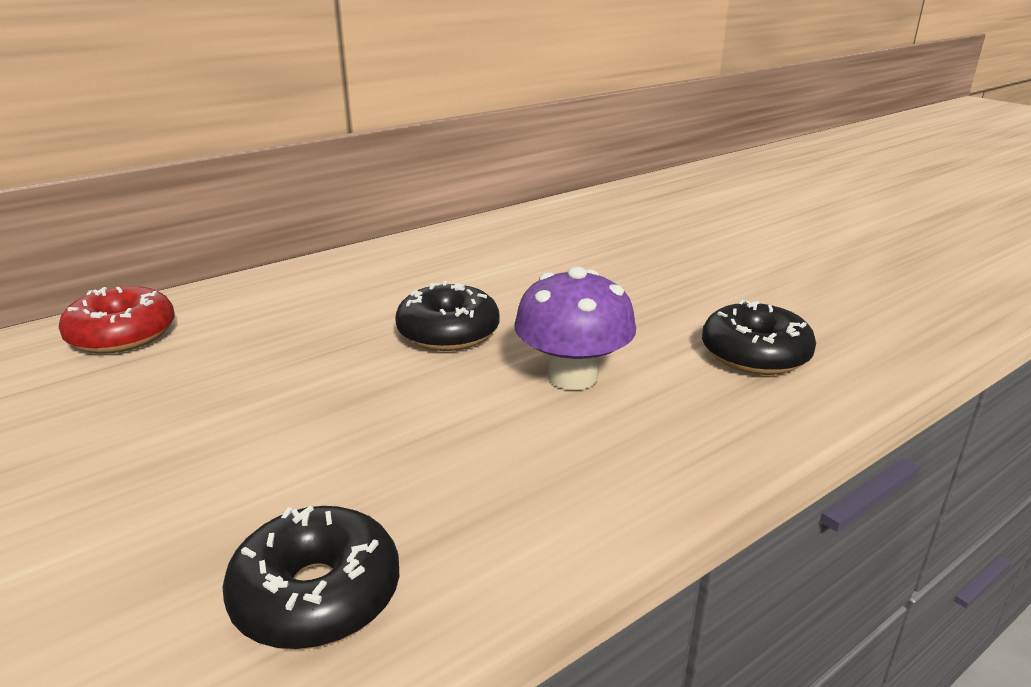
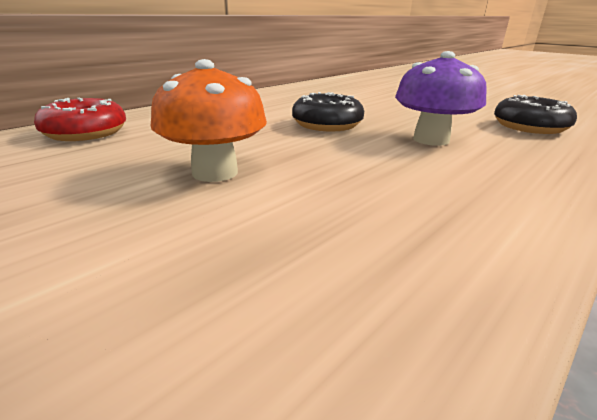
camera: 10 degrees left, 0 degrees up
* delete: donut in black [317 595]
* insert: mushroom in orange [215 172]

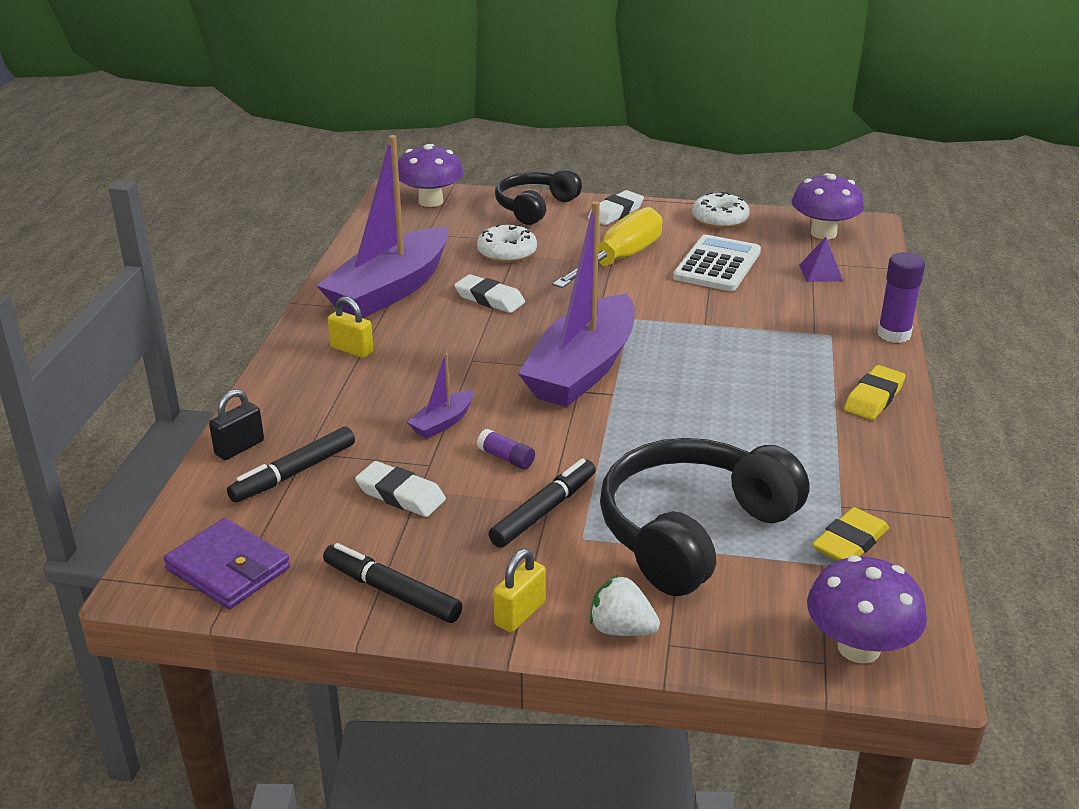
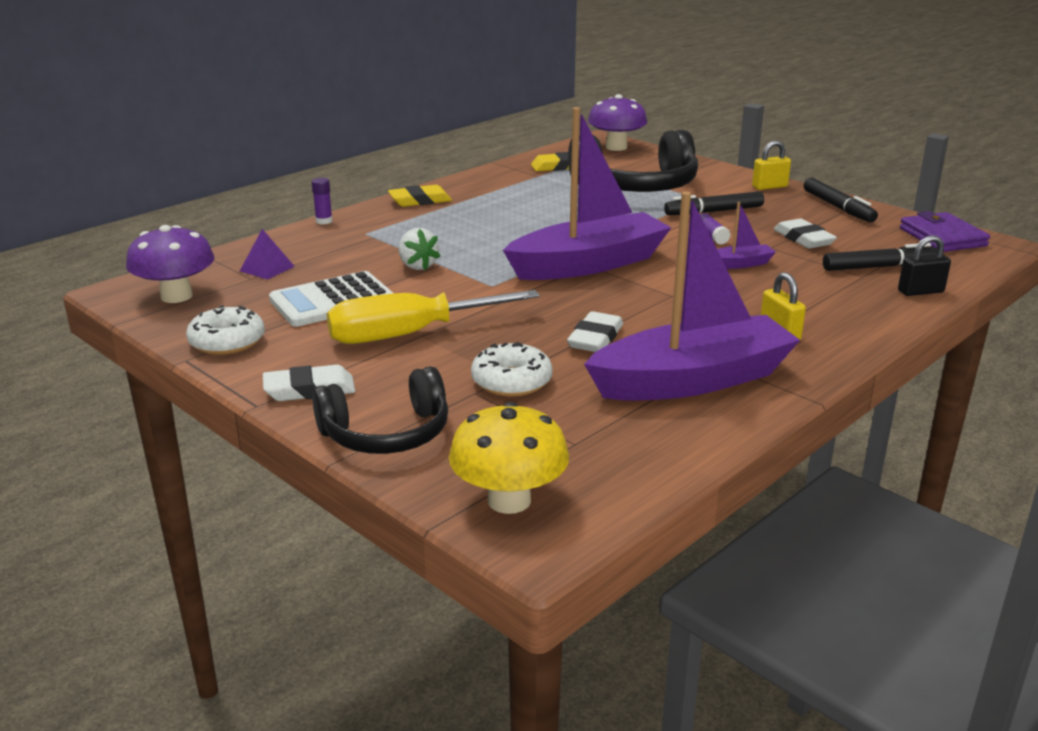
camera: 145 degrees left, 5 degrees down
* move: strawberry in white [621 629] to [417 266]
* recolor: mushroom in purple [430 201] to mushroom in yellow [509 500]
* rotate: eraser in white [489 299] = [595 338] 45 degrees clockwise
* resize: glue stick in purple [894 334] = [324 221] x0.58

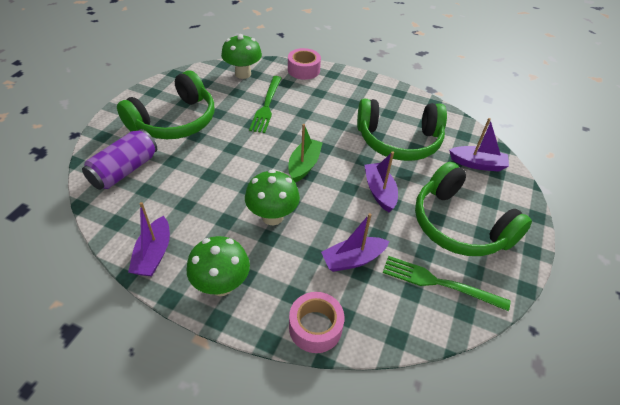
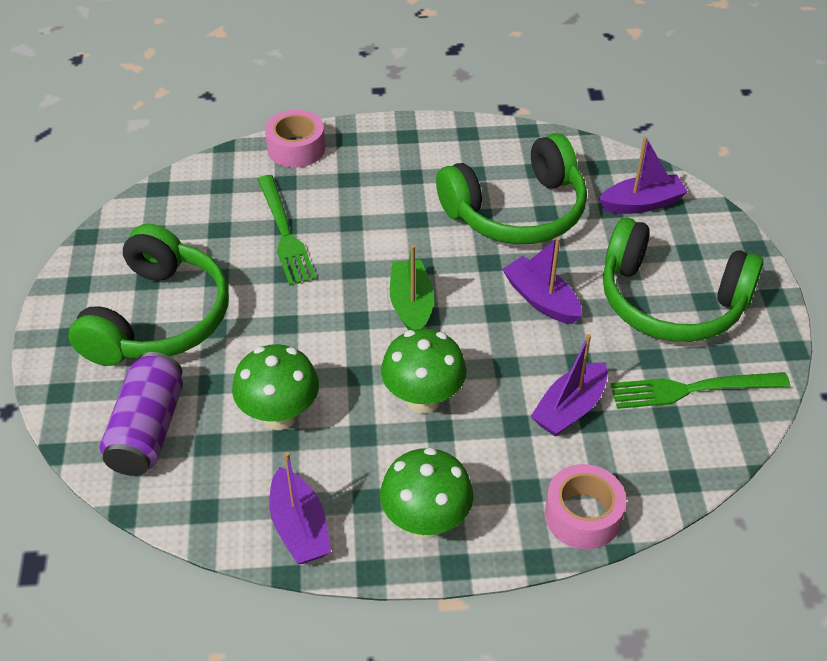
camera: 25 degrees left, 0 degrees up
* move: mushroom in green [243 74] to [279 415]

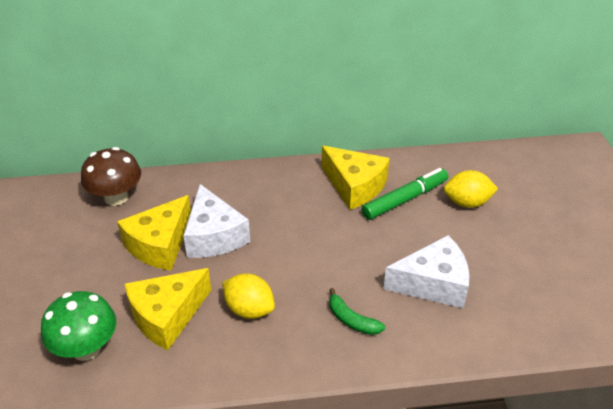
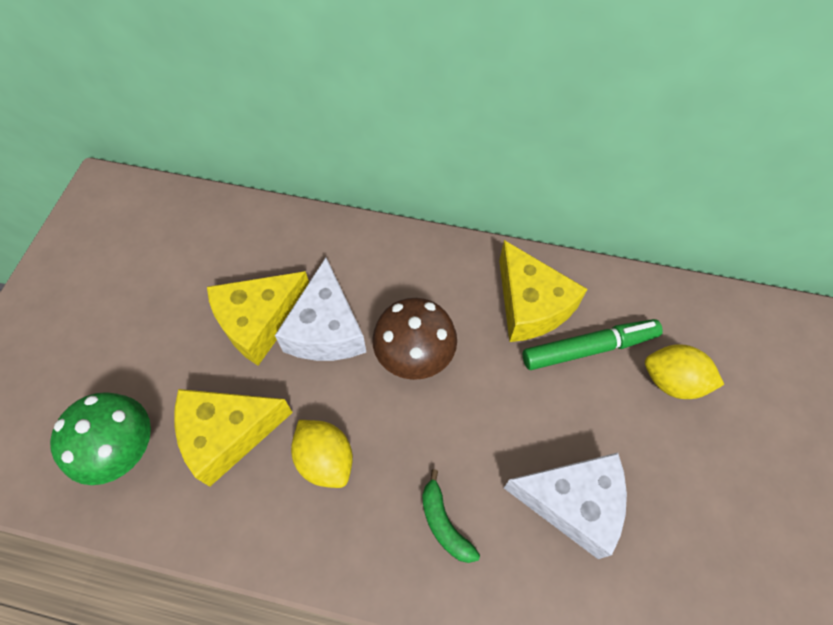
camera: 20 degrees right, 20 degrees up
* move: mushroom in brown [116 197] to [414 355]

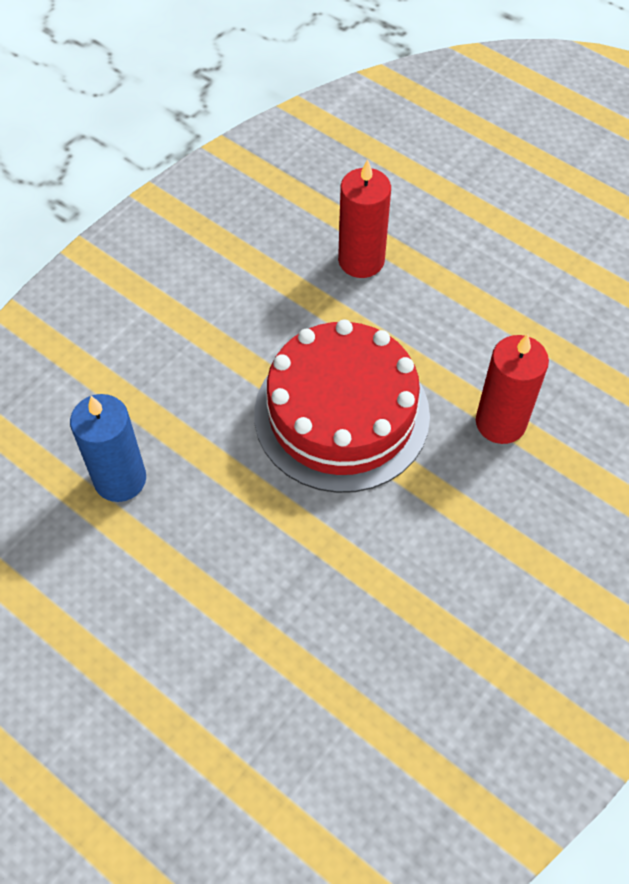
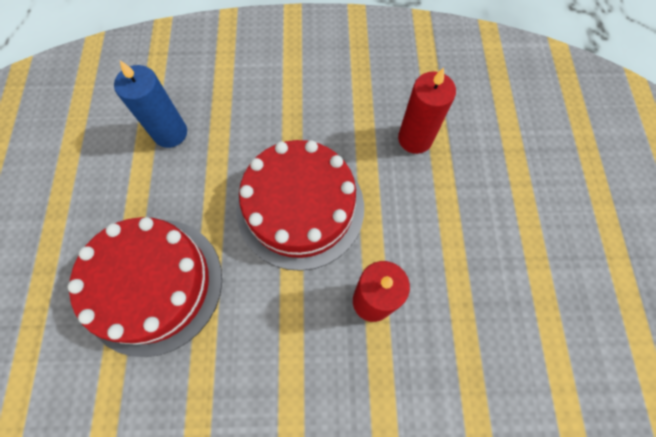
camera: 50 degrees right, 10 degrees up
* insert: cake in red [153 285]

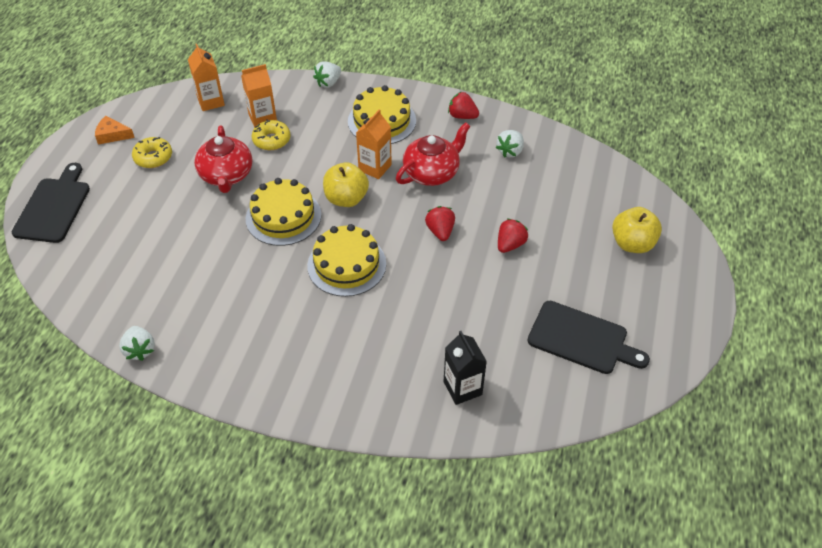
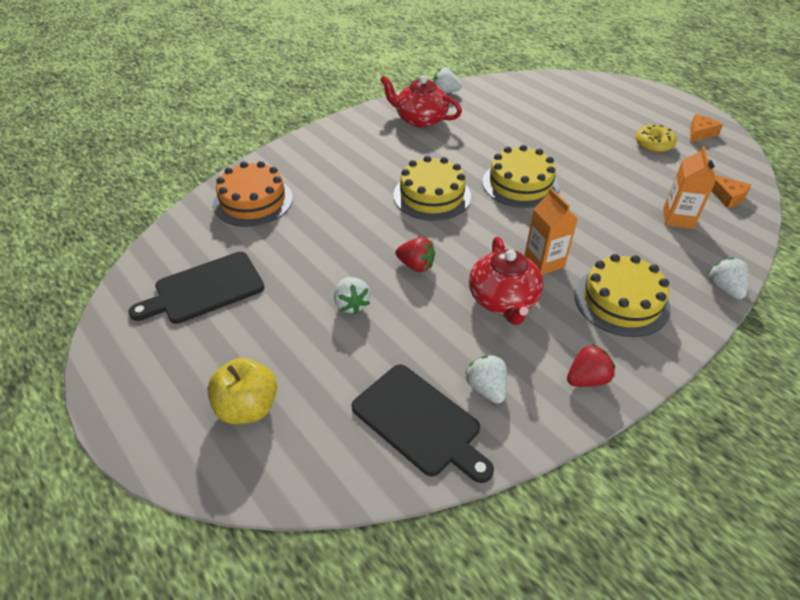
camera: 125 degrees right, 5 degrees down
* delete: donut in yellow [271 140]
* delete: apple in yellow [346 199]
* move: cutting board in black [53 207] to [420 422]
* move: teapot in red [226 175] to [420 119]
* replace: carton in orange [211 101] to cheese in orange [727 196]
* replace: carton in black [462 388] to cake in orange [253 201]
* recolor: strawberry in red [510 244] to strawberry in white [352 304]

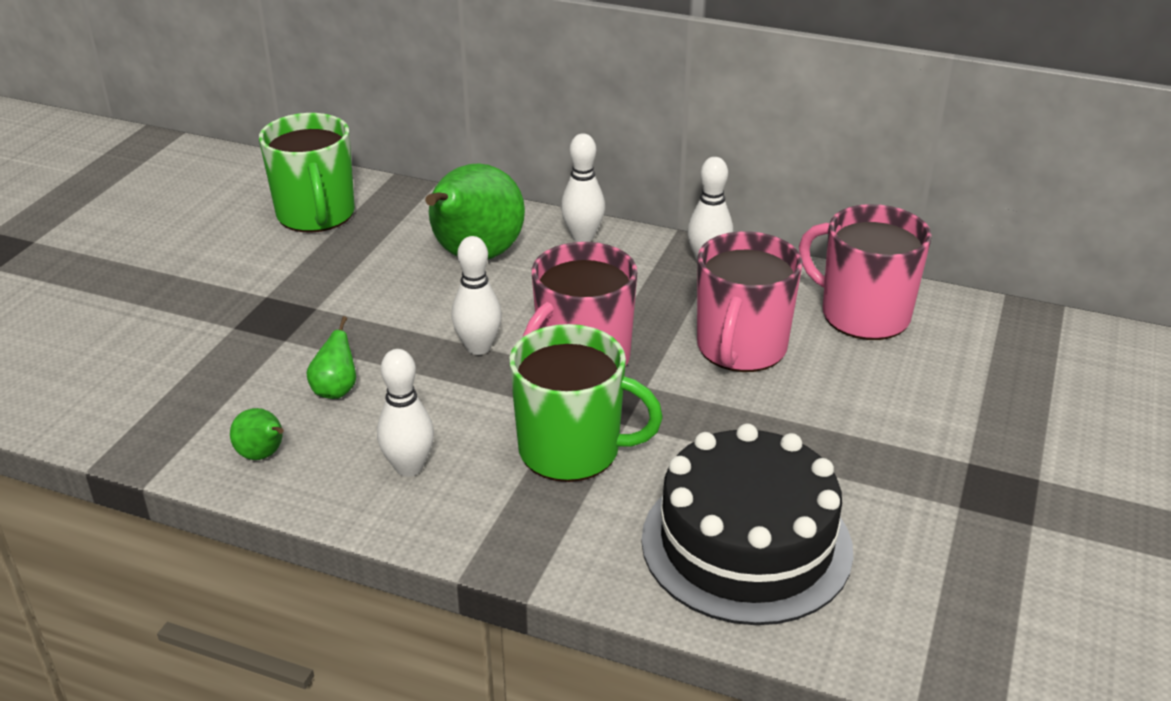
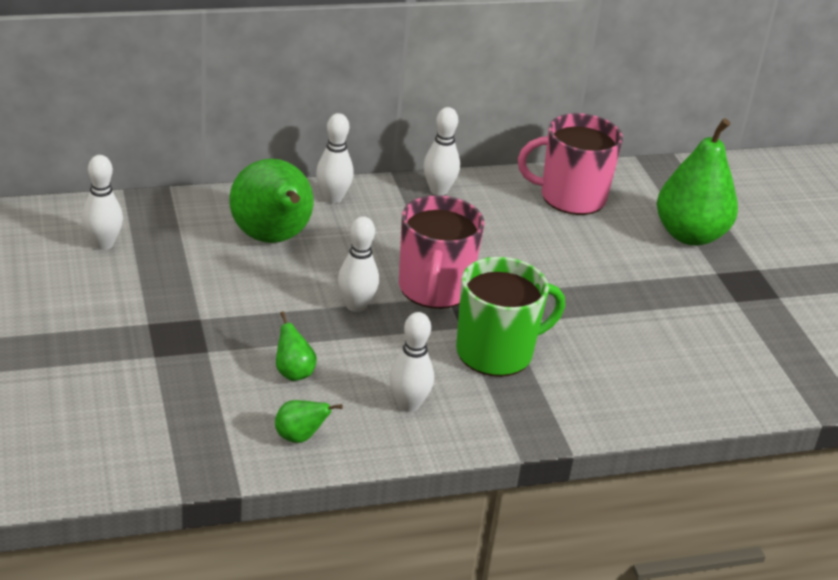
camera: 40 degrees left, 0 degrees up
* delete: cake in black [746 544]
* delete: mug in pink [741 348]
* insert: pear in green [690 235]
* replace: mug in green [316 215] to bowling pin in white [103 244]

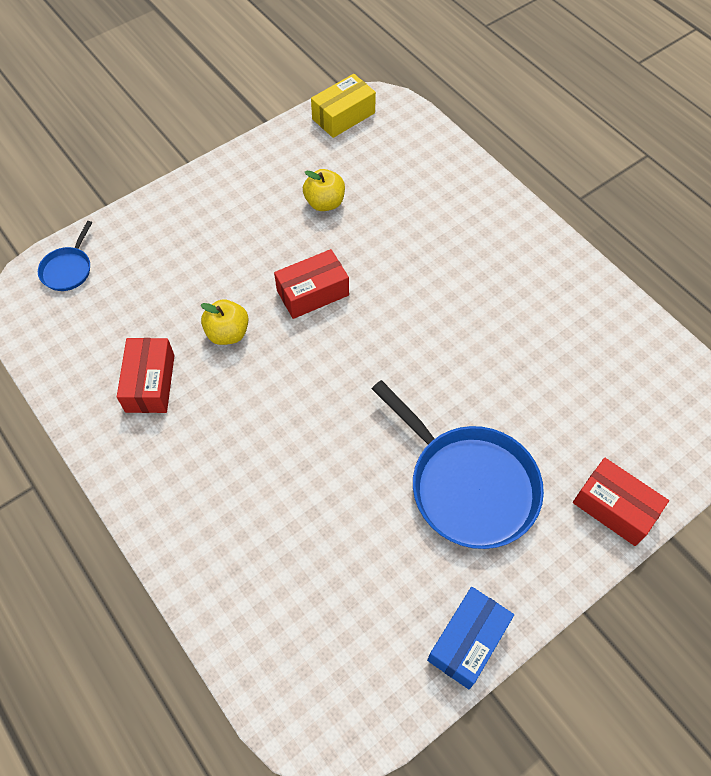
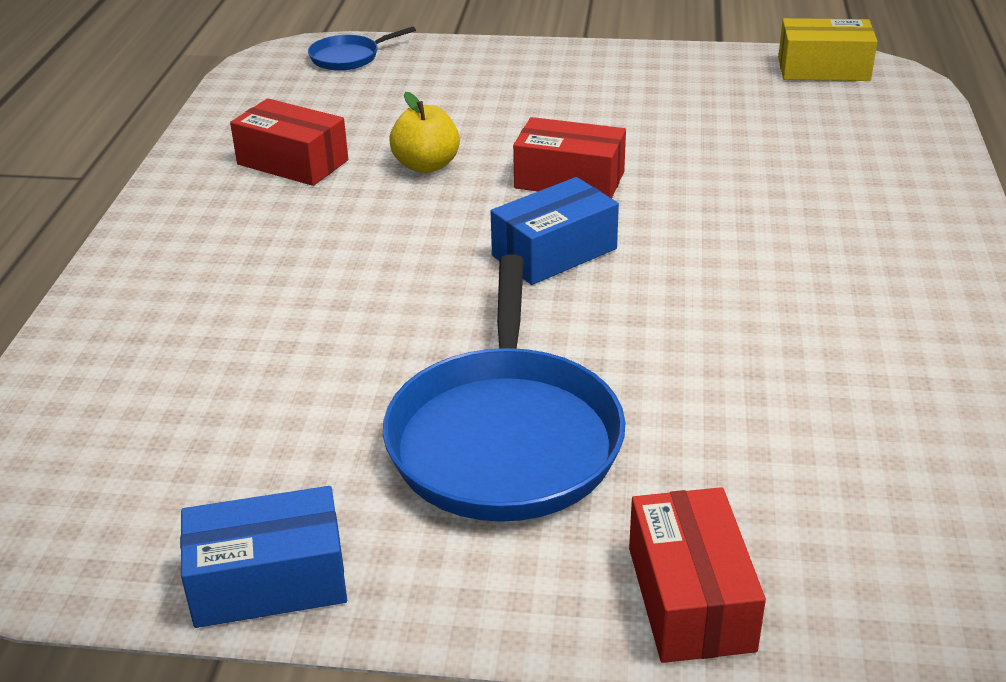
camera: 45 degrees right, 25 degrees down
* delete: apple in yellow [324 203]
* insert: box in blue [554 252]
* rotate: box in red [150 383] = [292 162] 75 degrees clockwise

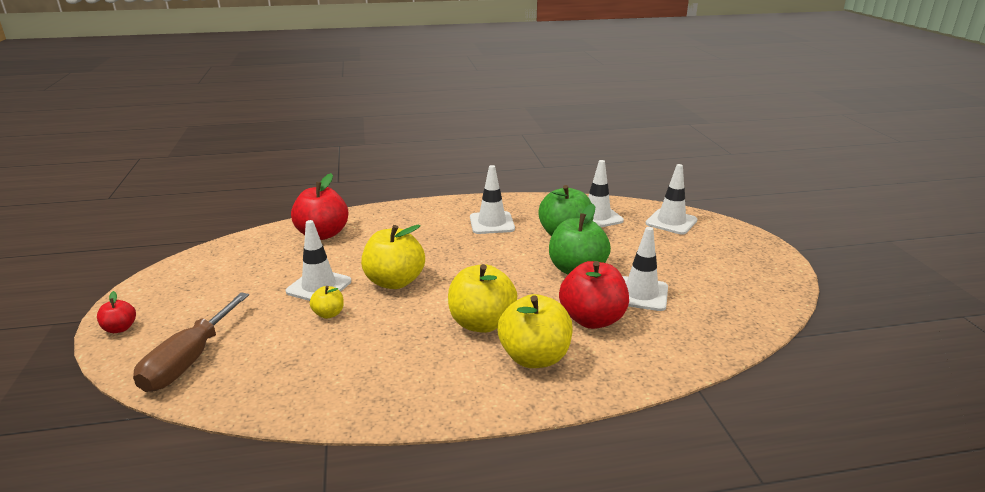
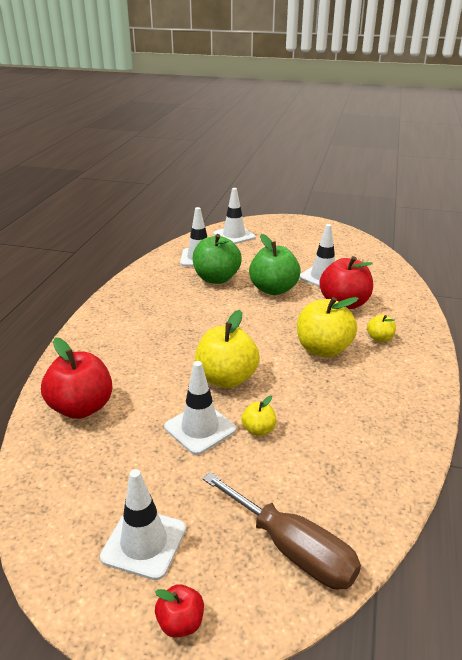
camera: 65 degrees left, 5 degrees up
* move: traffic cone in white [492 223] to [144 543]
* resize: apple in yellow [534 357] = [379 338] x0.49

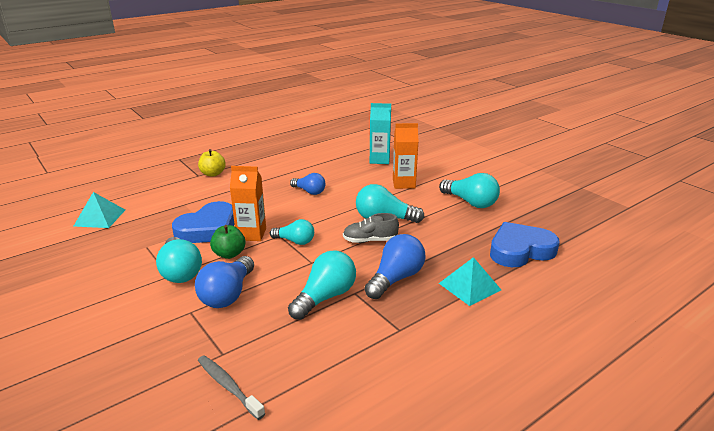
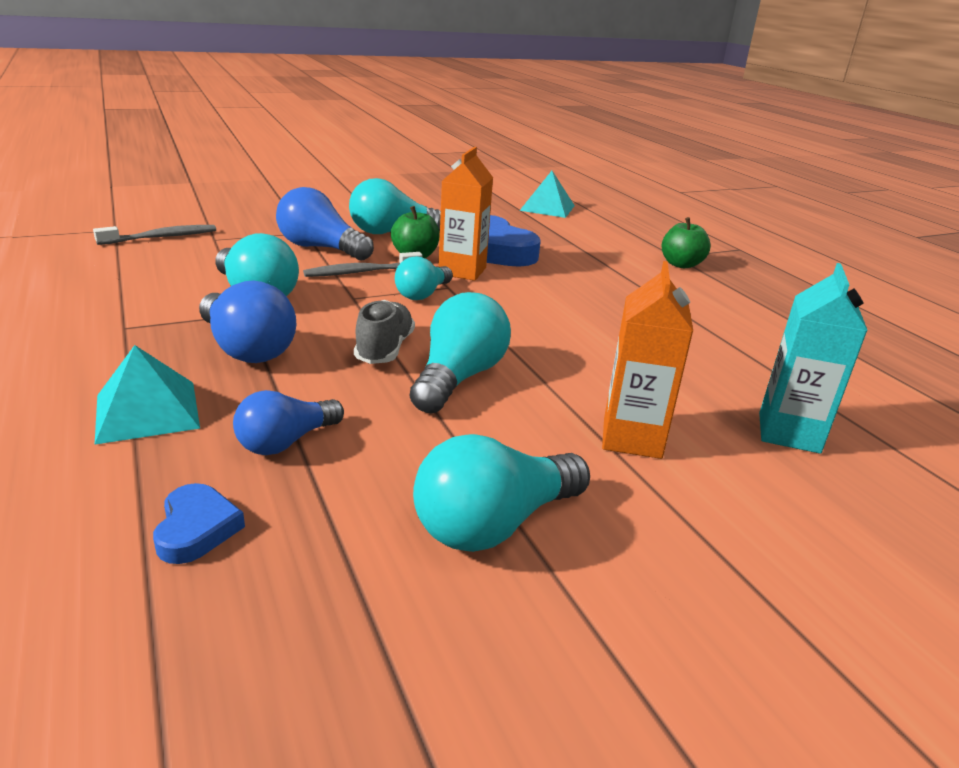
camera: 100 degrees right, 0 degrees up
* insert: toothbrush in grey [361 272]
* move: light bulb in blue [309 191] to [286 442]
* recolor: apple in yellow [213 174] to apple in green [681 264]
* resize: heart in blue [520 250] = [196 529] x0.48

